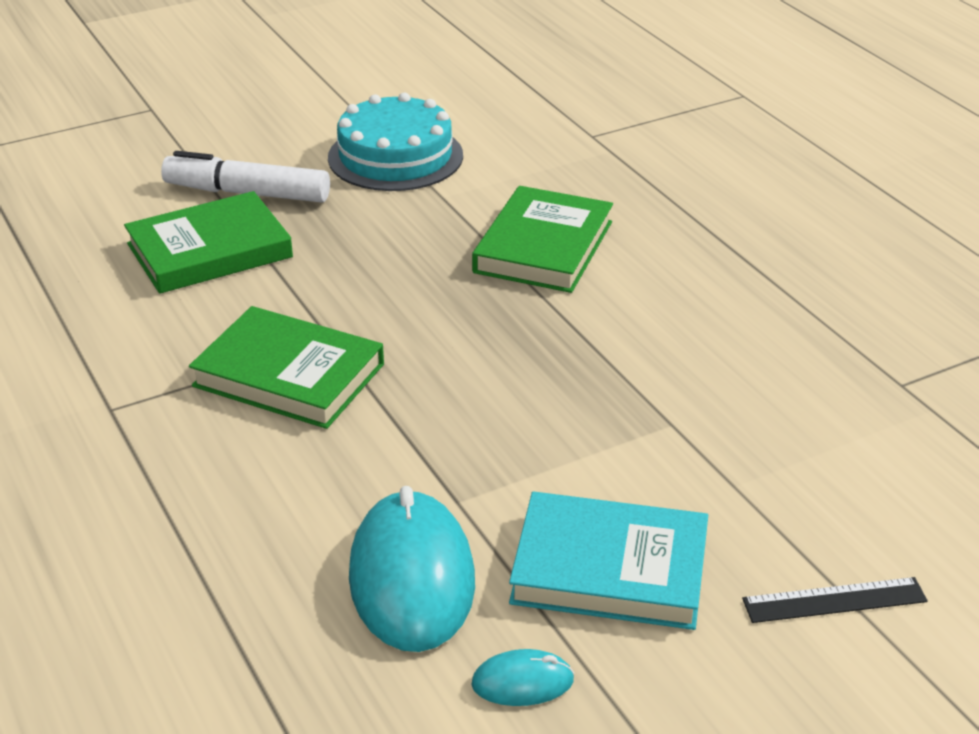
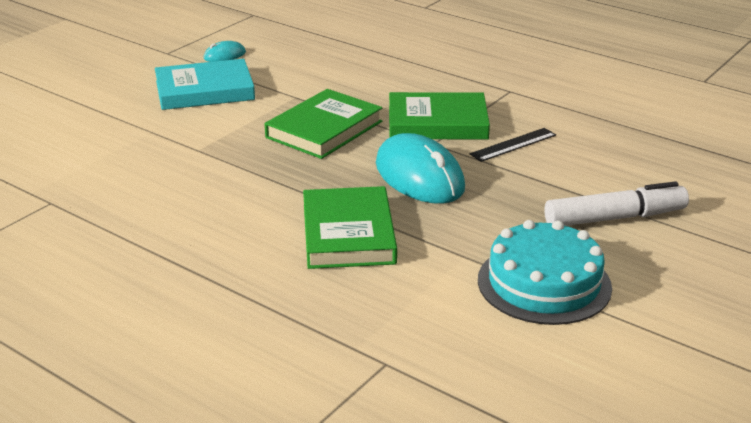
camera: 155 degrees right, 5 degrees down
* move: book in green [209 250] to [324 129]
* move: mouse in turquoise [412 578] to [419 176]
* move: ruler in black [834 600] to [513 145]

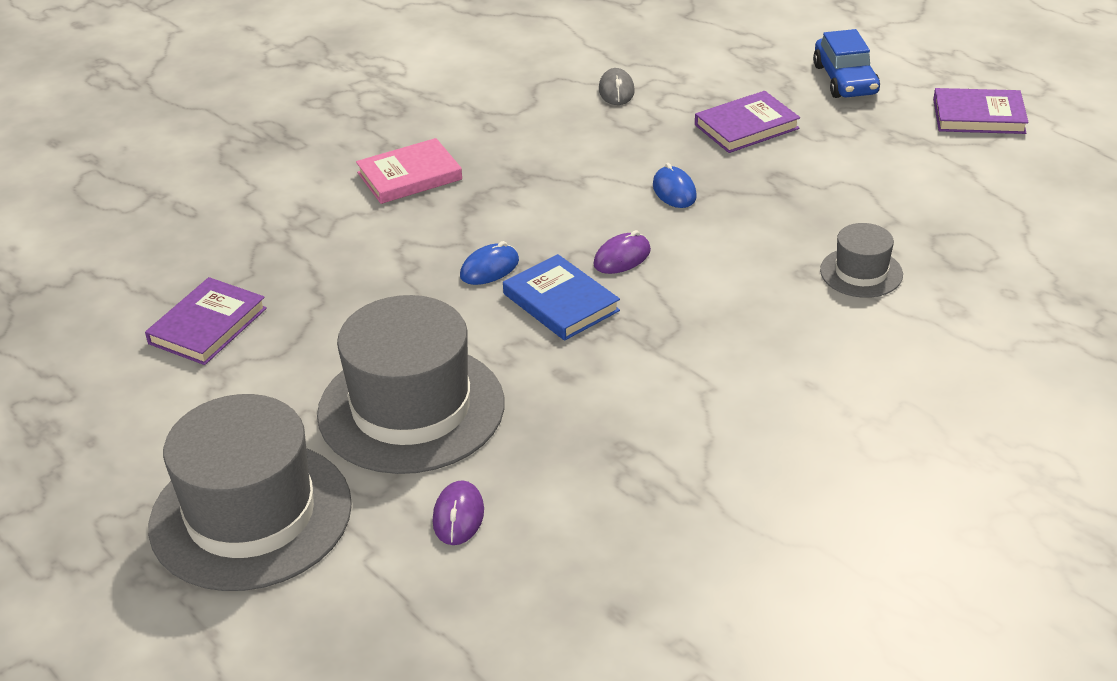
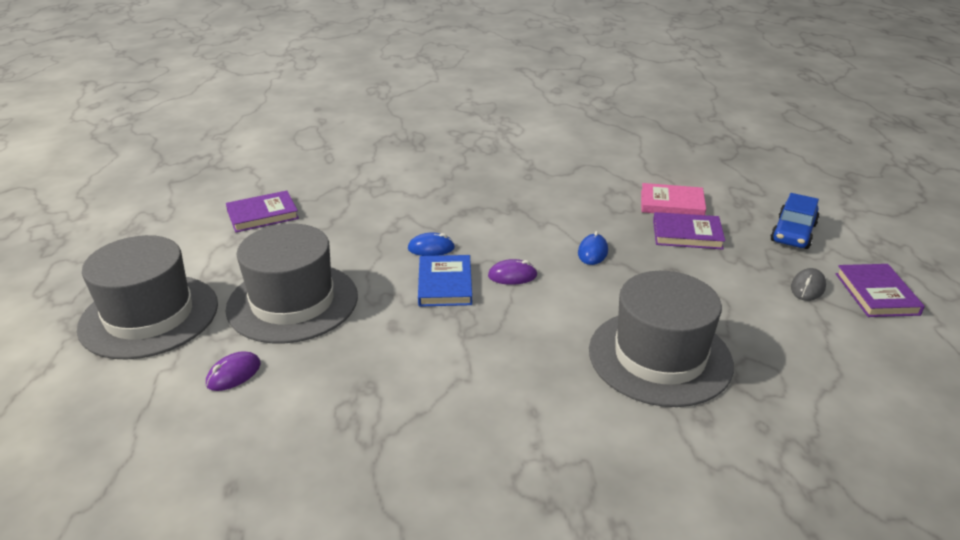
camera: 35 degrees right, 5 degrees down
* move: book in pink [409 176] to [671 204]
* move: mouse in grey [616 91] to [807 287]
* rotate: book in purple [978 116] = [876 294] 45 degrees clockwise
* resize: hat in grey [861 272] = [659 357] x2.08

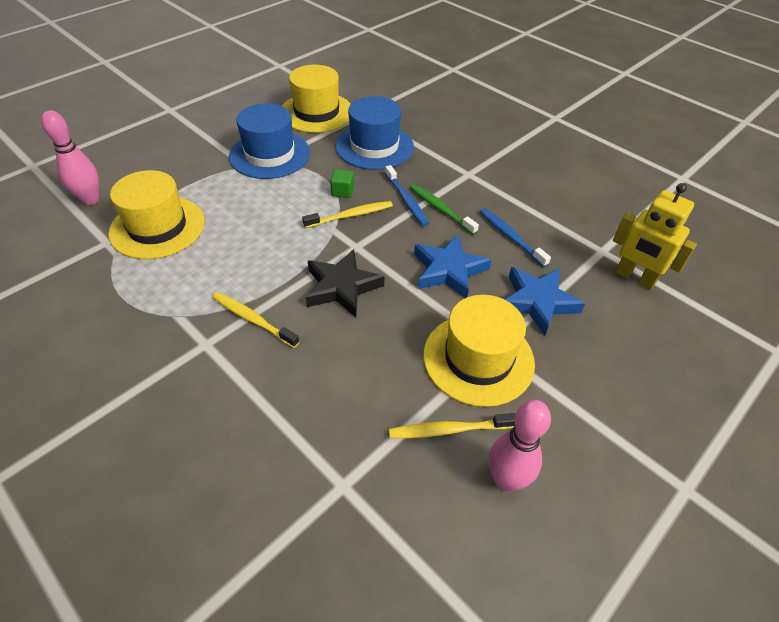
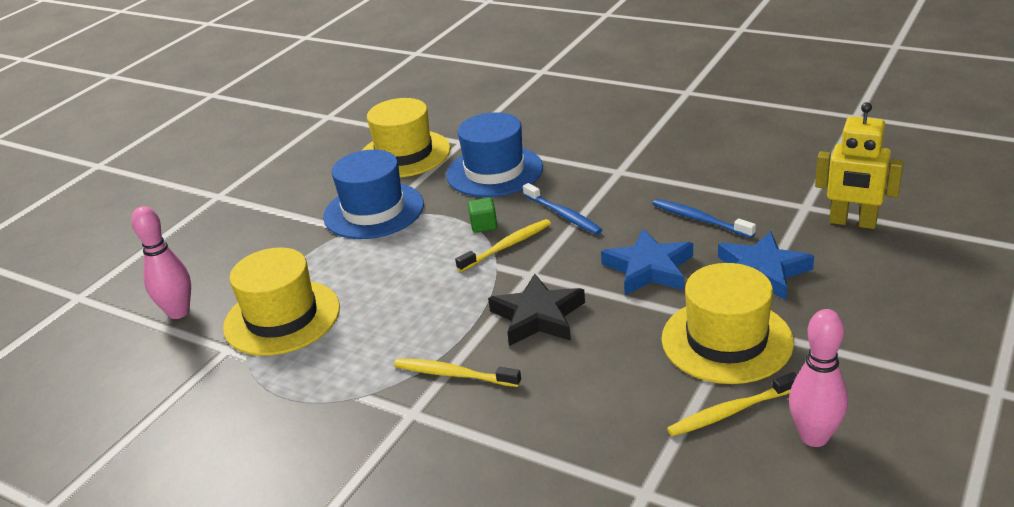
camera: 10 degrees left, 15 degrees down
* delete: toothbrush in green [440 209]

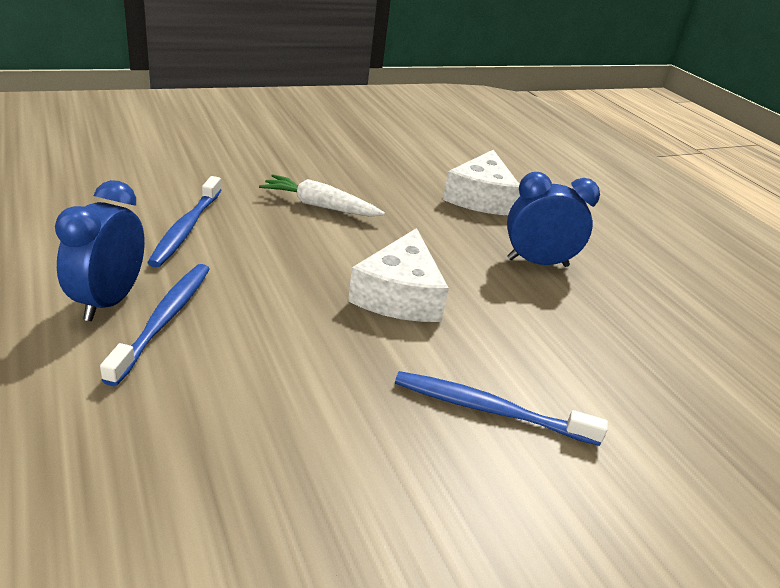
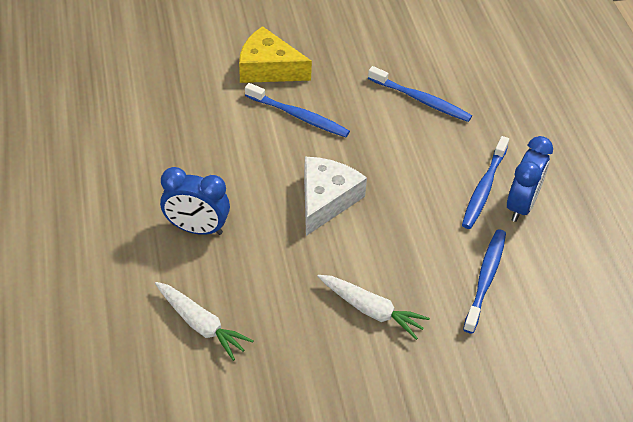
camera: 165 degrees left, 15 degrees up
* insert: cheese in yellow [268 68]
* insert: toothbrush in blue [421 100]
* replace: cheese in white [481 198] to carrot in white [201 324]

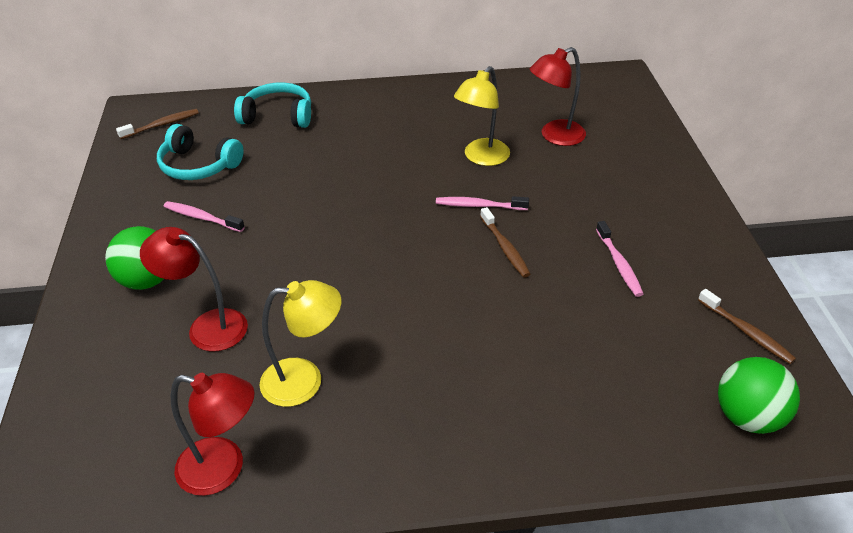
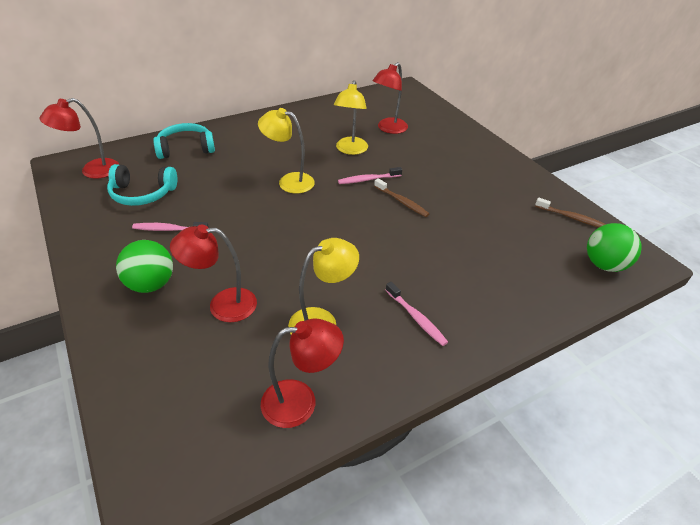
camera: 25 degrees left, 0 degrees up
* insert: lamp in yellow [289 181]
* move: toothbrush in pink [619 264] to [416 318]
* replace: toothbrush in brown [161 125] to lamp in red [92 171]

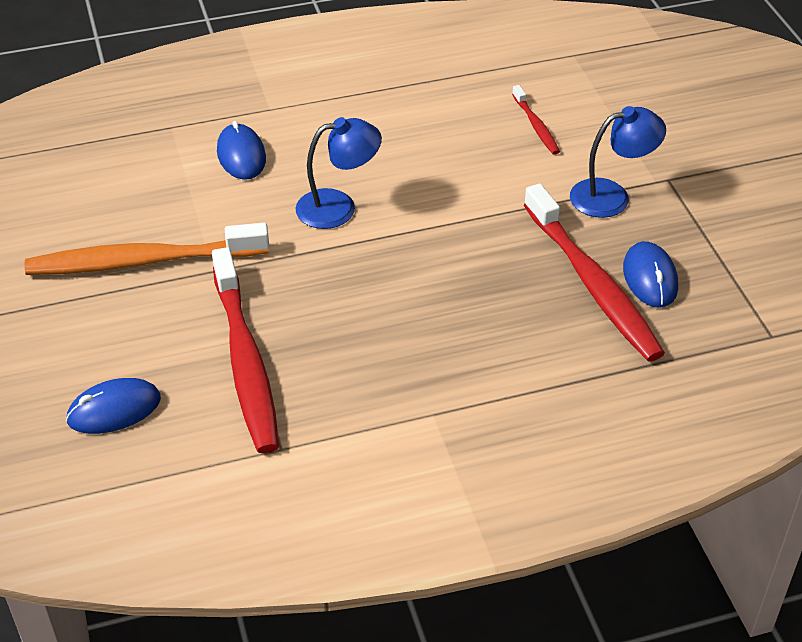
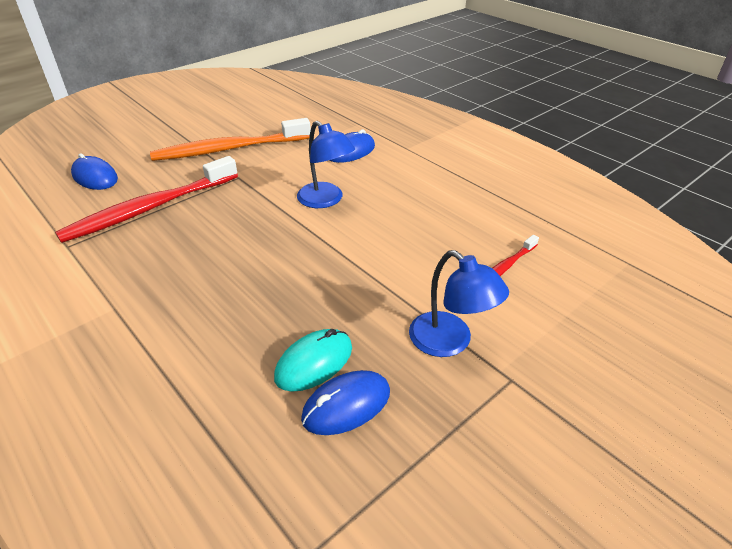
camera: 65 degrees right, 5 degrees down
* replace: toothbrush in red [592 284] to mouse in turquoise [314 362]
* rotate: toothbrush in orange [142 261] = [229 149] 75 degrees counterclockwise

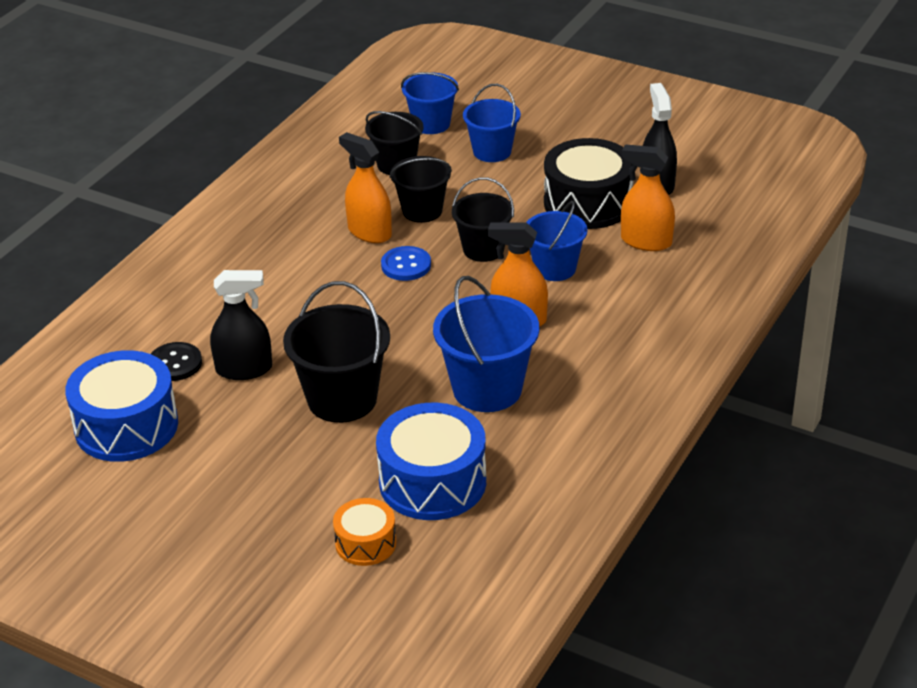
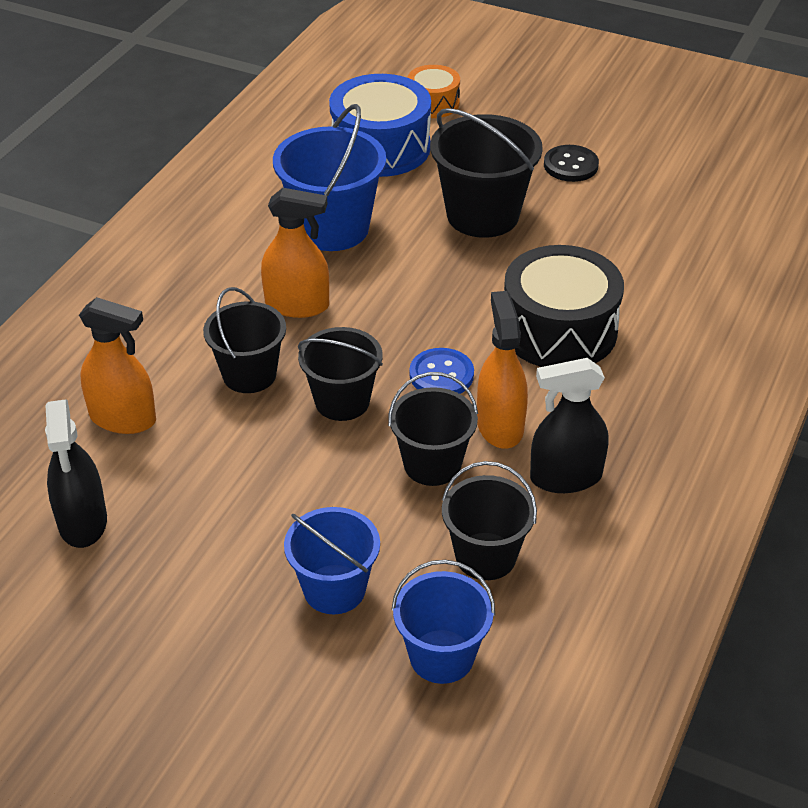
camera: 175 degrees right, 5 degrees up
* delete: drum in blue [126 426]
* move: button in black [175 363] to [570 165]
* move: spray bottle in black [244 369] to [565 477]
* move: drum in black [588 203] to [559 330]
* recolor: bucket in blue [555 268] to bucket in black [249 374]
* rotate: spray bottle in orange [369 232] = [500 426] 135 degrees counterclockwise

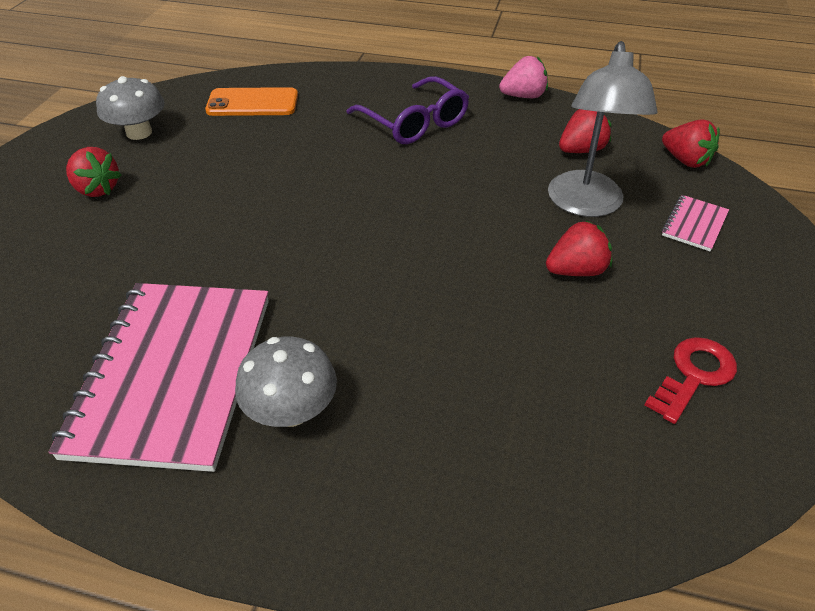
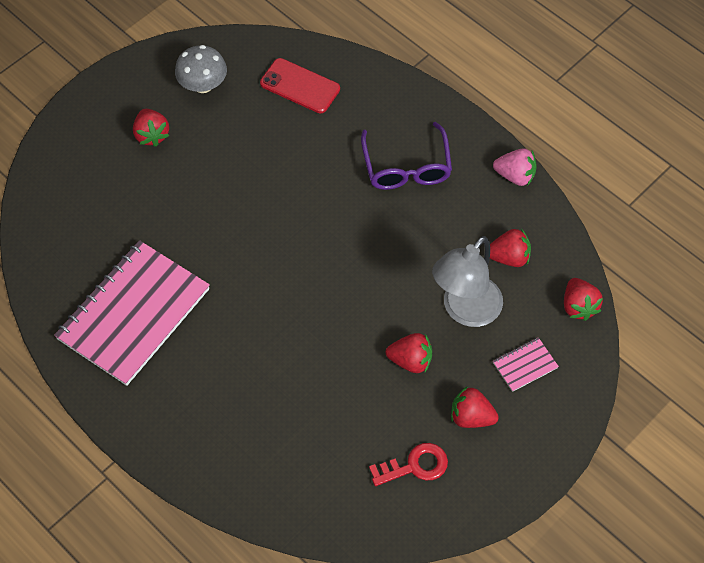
camera: 30 degrees right, 15 degrees up
* delete: mushroom in grey [291 410]
* insert: strawberry in red [471 417]
* recolor: phone in orange [252 103] to phone in red [300 86]

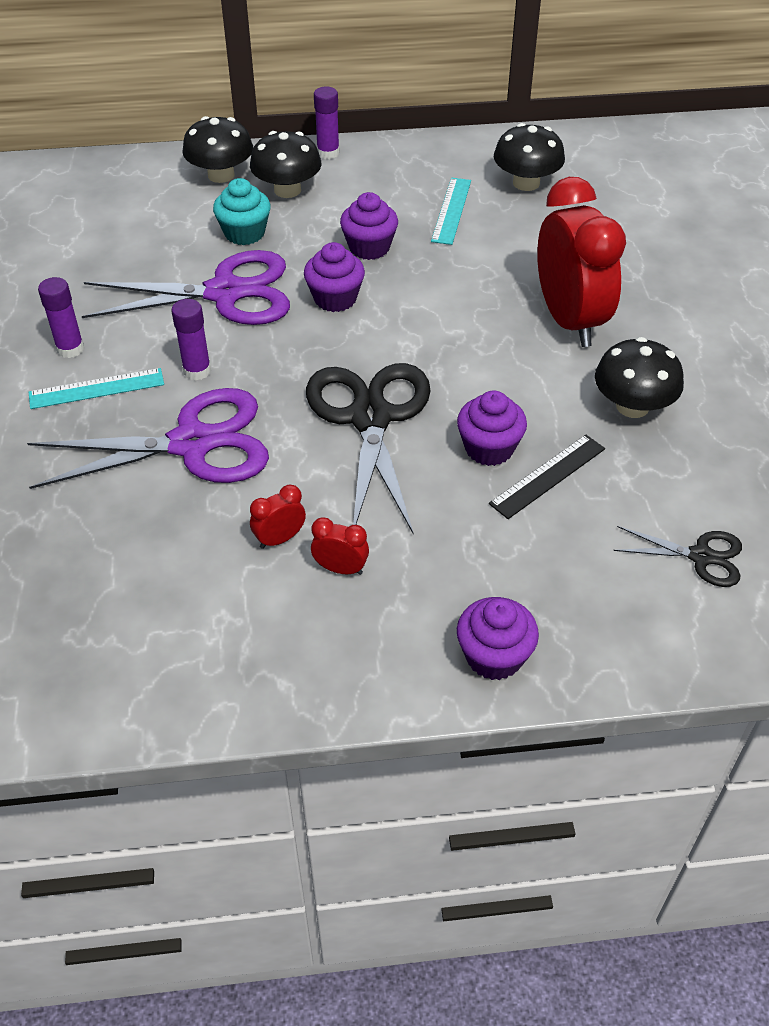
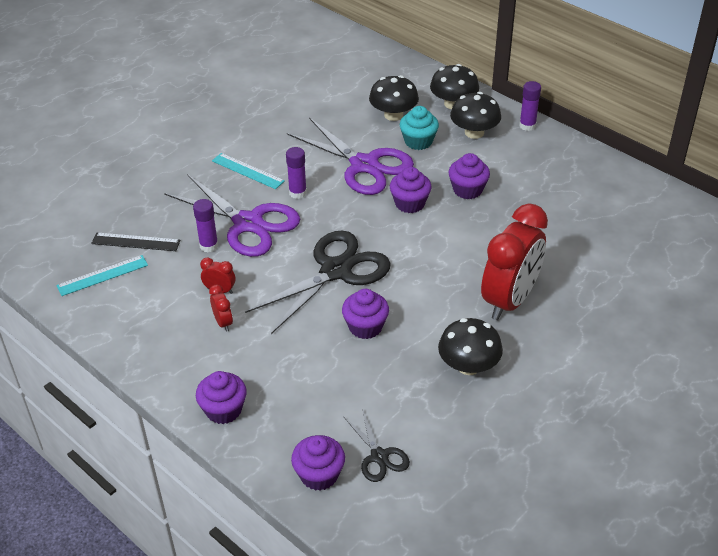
camera: 50 degrees right, 5 degrees down
* insert: cupcake in purple [319 475]
* move: glue stick in purple [70 349] to [209 246]
* move: ruler in turquoise [451 210] to [102 275]
* move: ruler in black [548 476] to [136 242]
* move: mushroom in black [526 183] to [393 115]

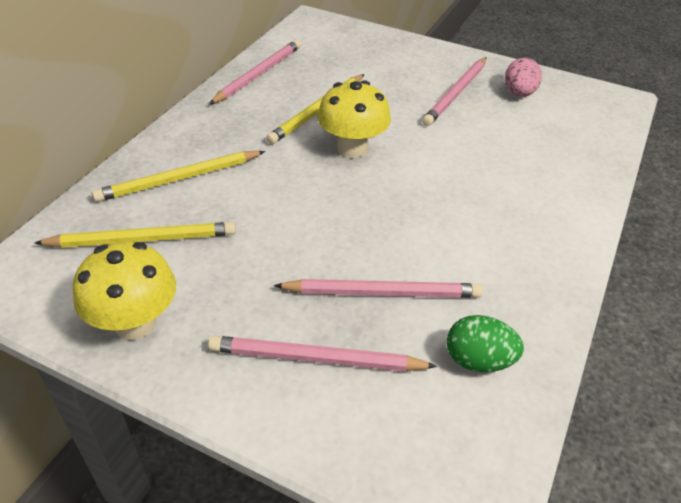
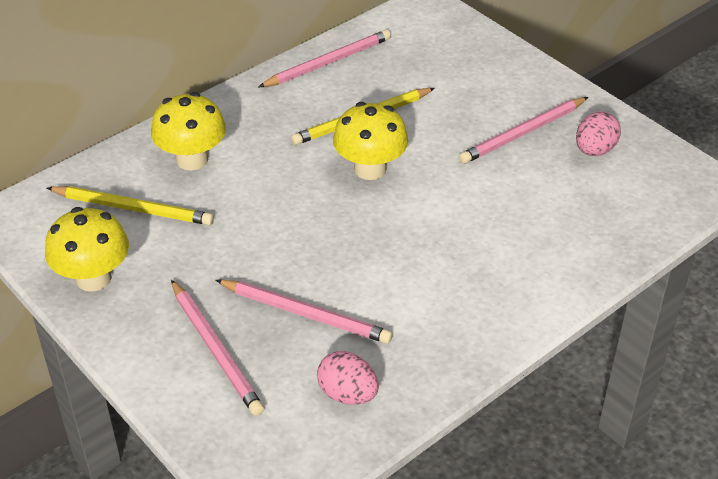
camera: 25 degrees right, 0 degrees up
* replace: pencil in yellow [179 179] to mushroom in yellow [192 159]
* recolor: egg in green [478 360] to egg in pink [347 394]
* rotate: pencil in pink [316 359] = [216 350] 150 degrees counterclockwise

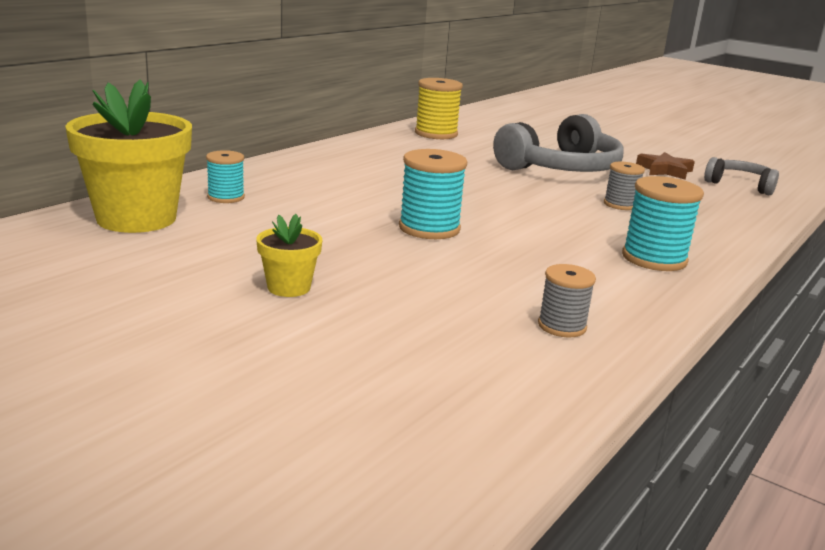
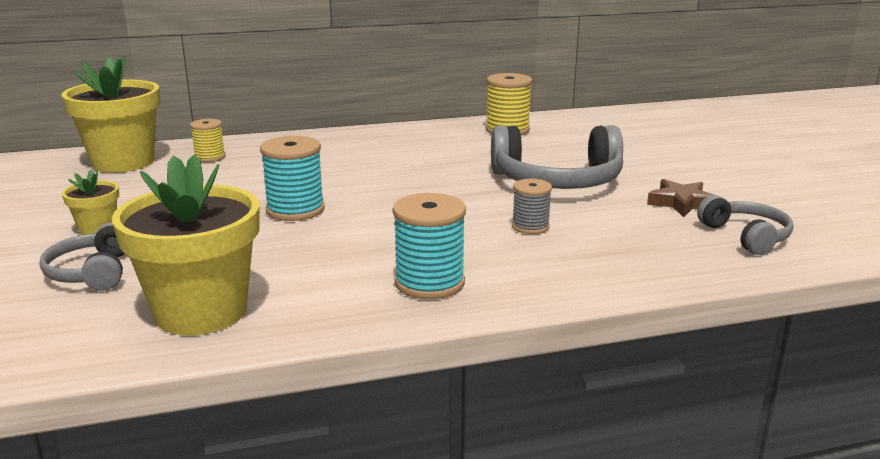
camera: 40 degrees right, 0 degrees up
* insert: headphones in grey [93 272]
* replace: spool in grey [562 326] to flower pot in yellow [201 312]
* recolor: spool in turquoise [226 197] to spool in yellow [210 157]

